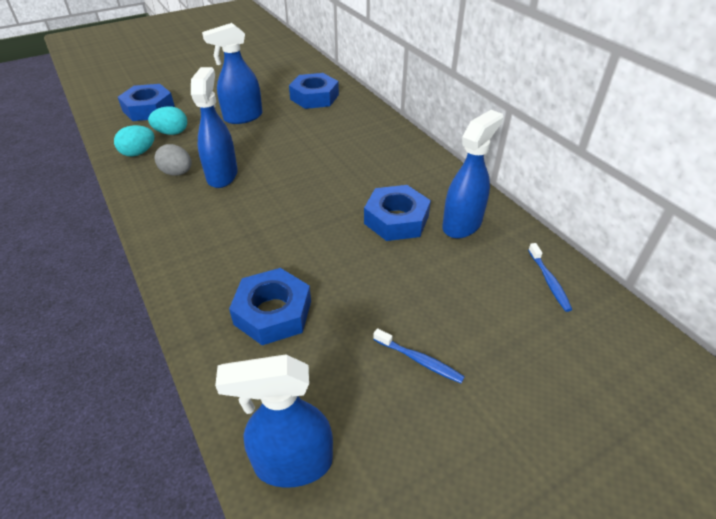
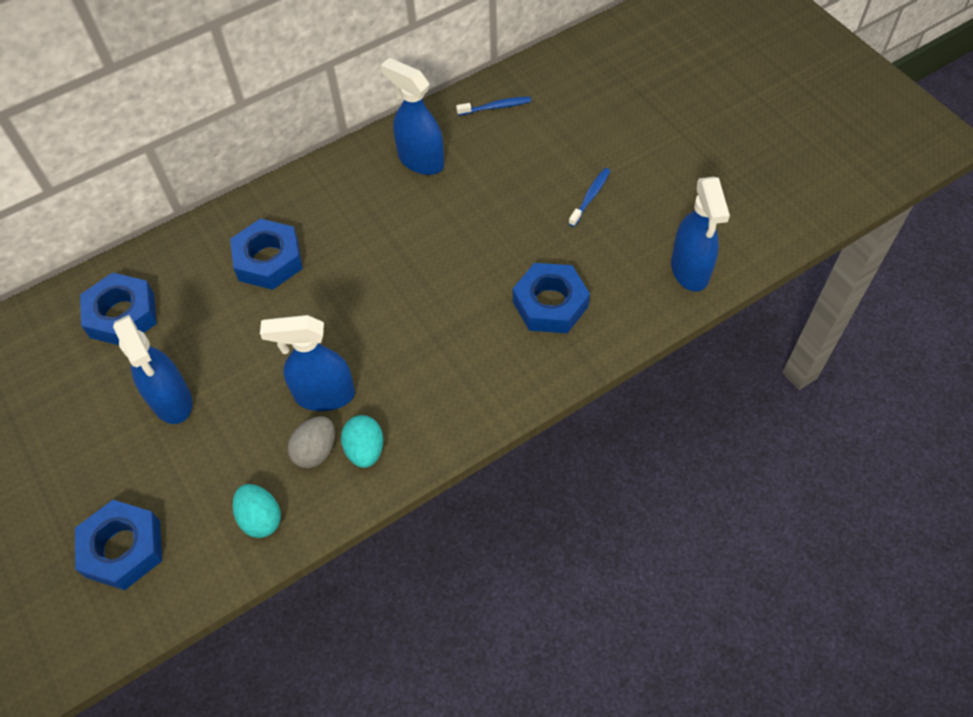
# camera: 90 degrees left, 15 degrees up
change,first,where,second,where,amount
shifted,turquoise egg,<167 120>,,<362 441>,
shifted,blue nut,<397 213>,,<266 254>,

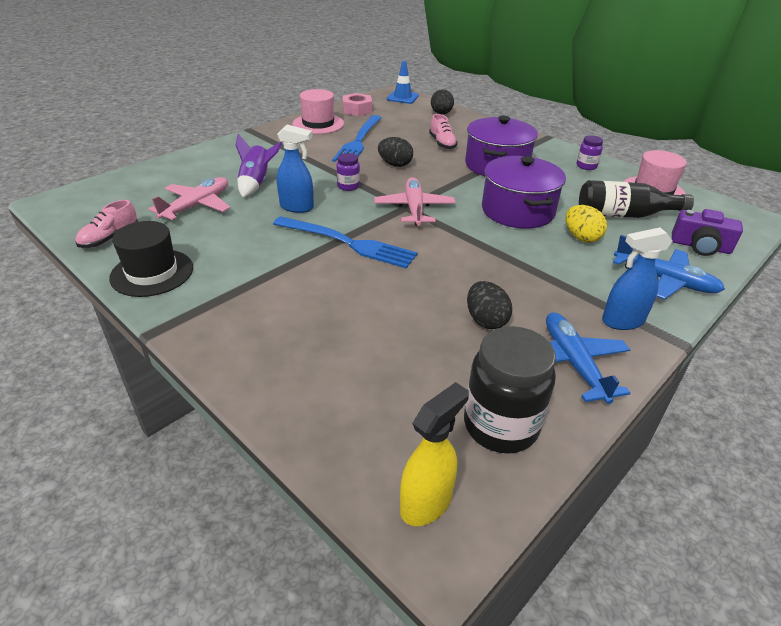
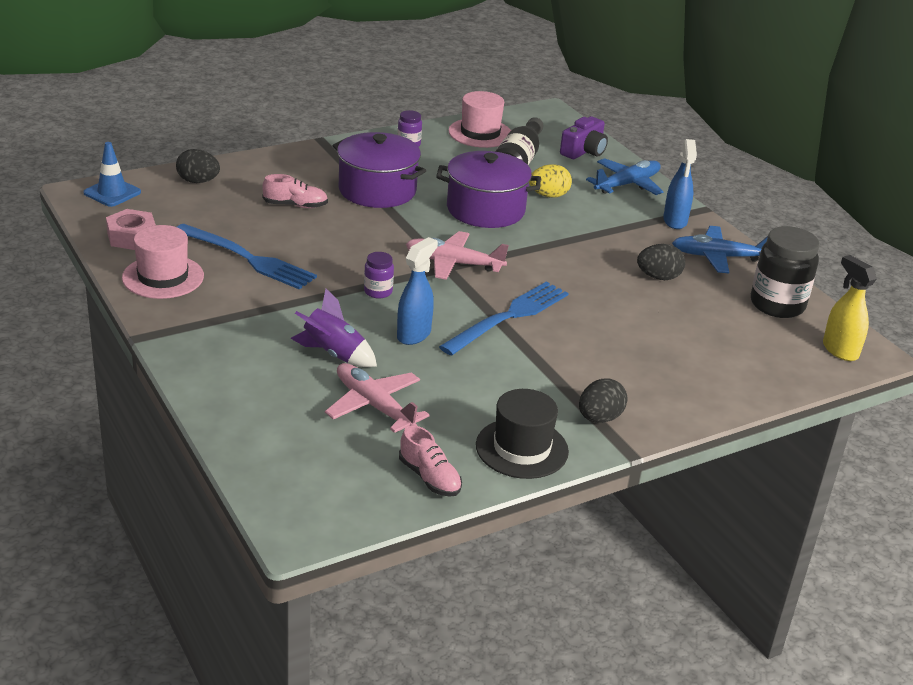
# camera: 75 degrees left, 5 degrees down
change,first,where,second,where,amount
shifted,black egg,<395 152>,,<603 400>,

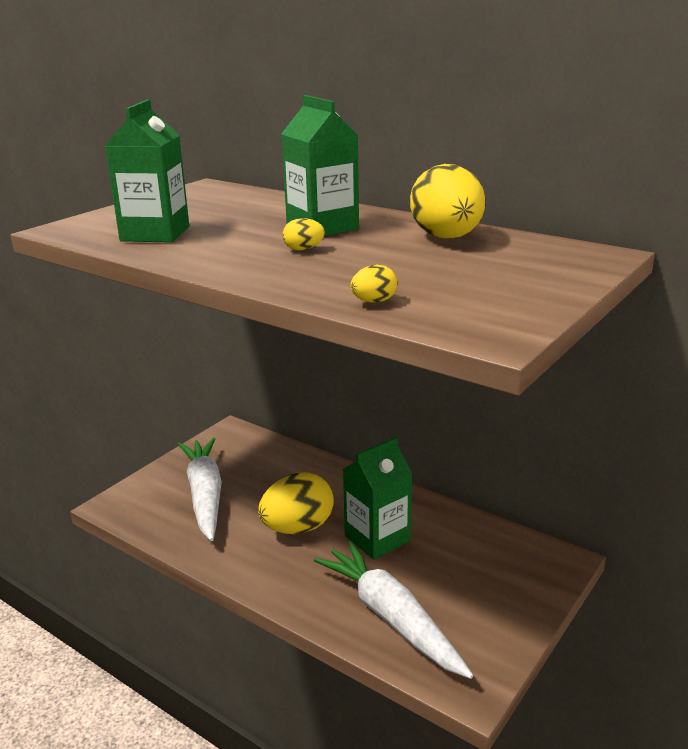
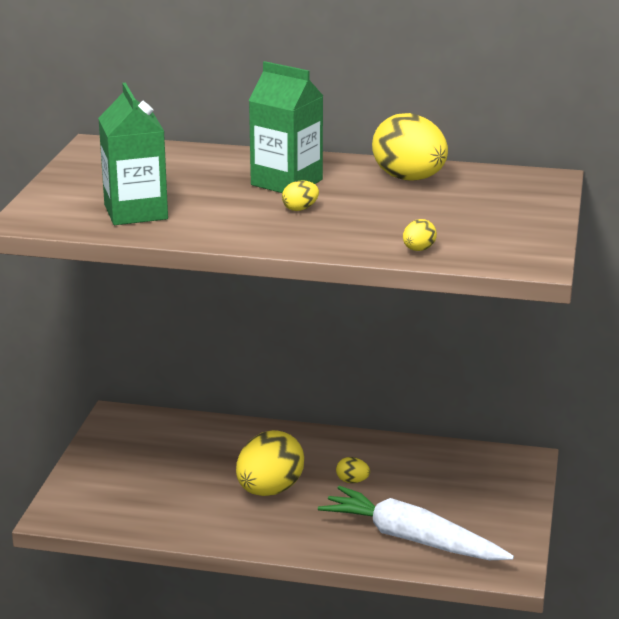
# camera: 25 degrees left, 0 degrees up
change,first,where,second,where,amount
gone,white carrot,<200 489>,,,
swapped,green carton,<377 498>,yellow egg,<353 470>,

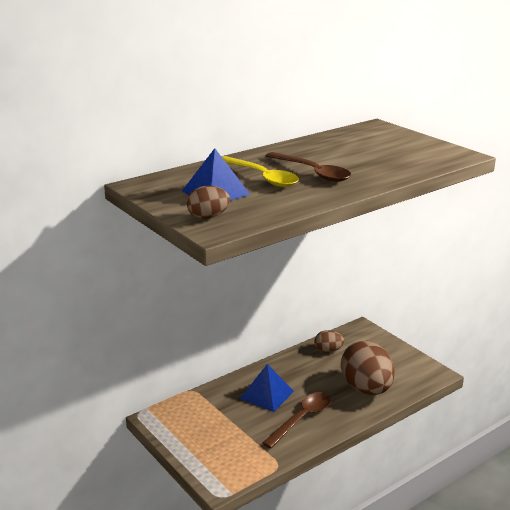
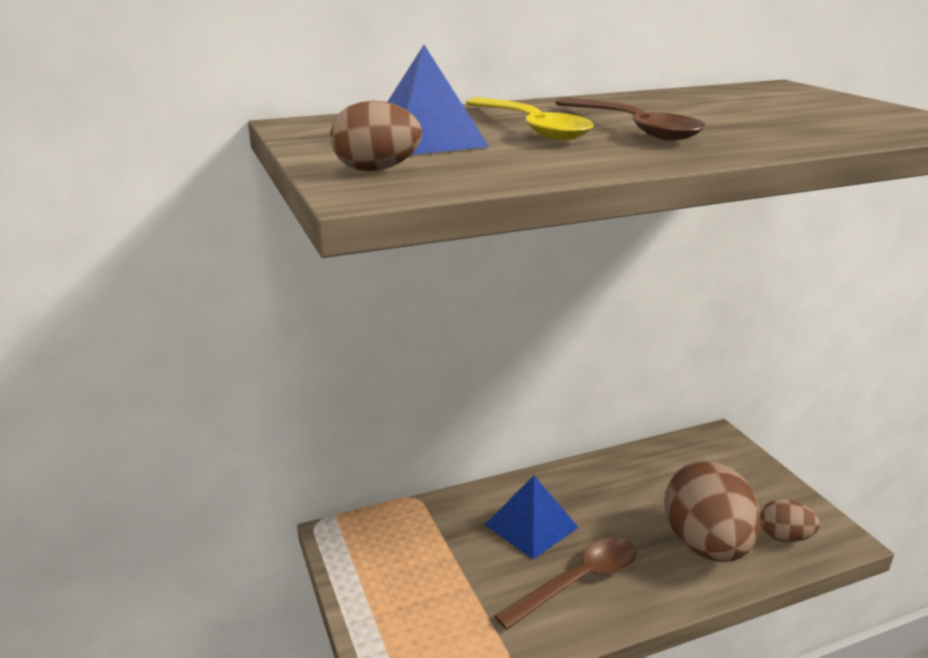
# camera: 15 degrees right, 0 degrees up
change,first,where,second,where,amount
shifted,brown egg,<329 341>,,<790 520>,

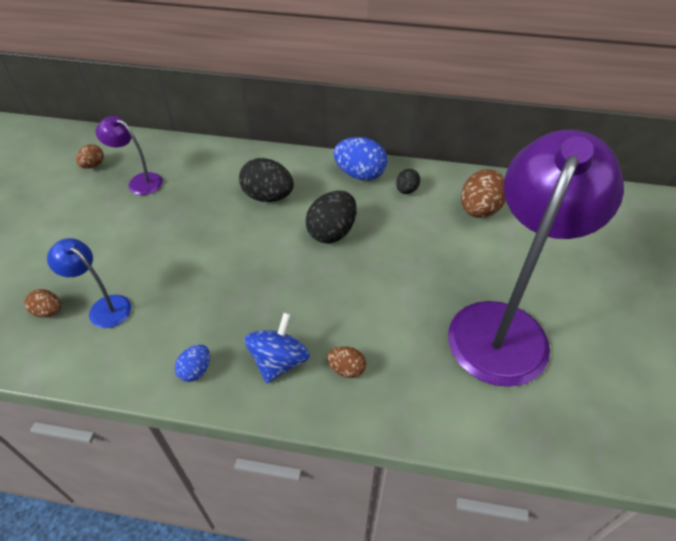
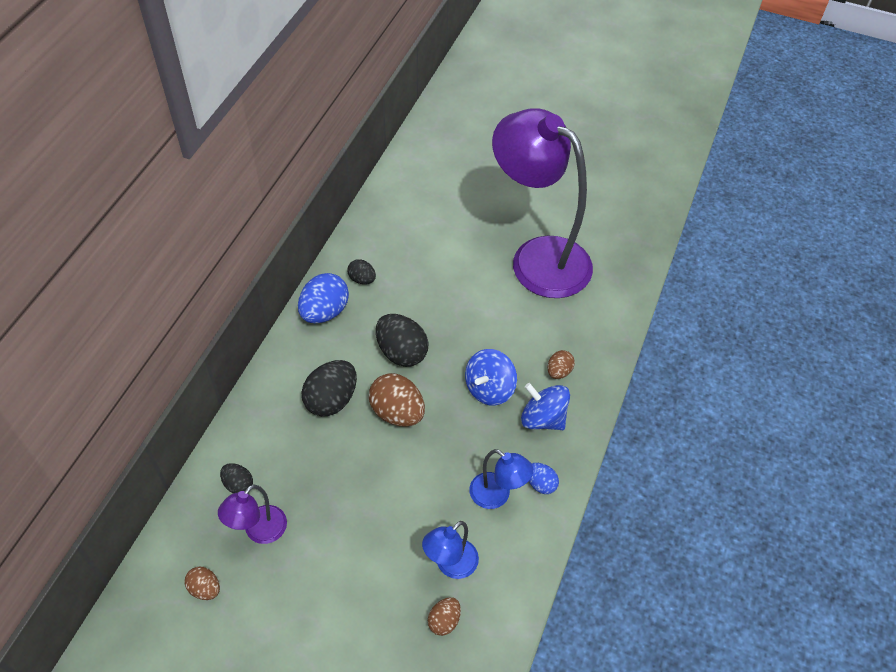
# camera: 80 degrees left, 5 degrees up
change,first,where,second,where,amount
shifted,brown egg,<483 194>,,<397 400>,
new,,,black egg,<236 478>,
new,,,blue spinning top,<491 377>,
new,,,blue lamp,<501 479>,

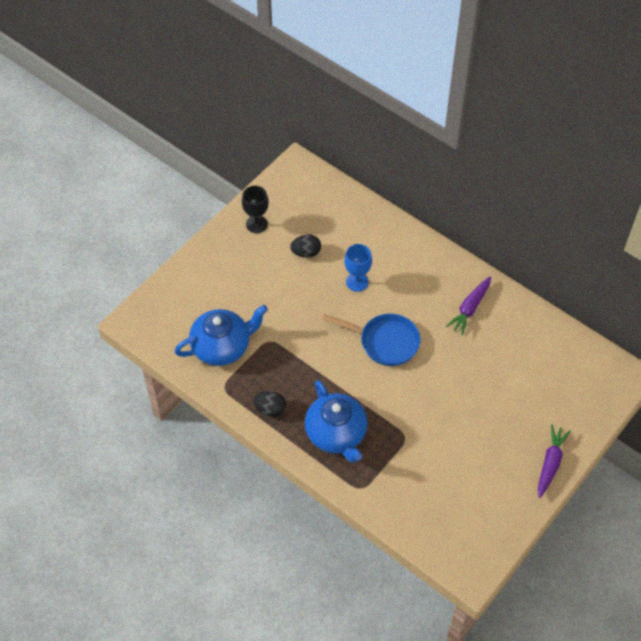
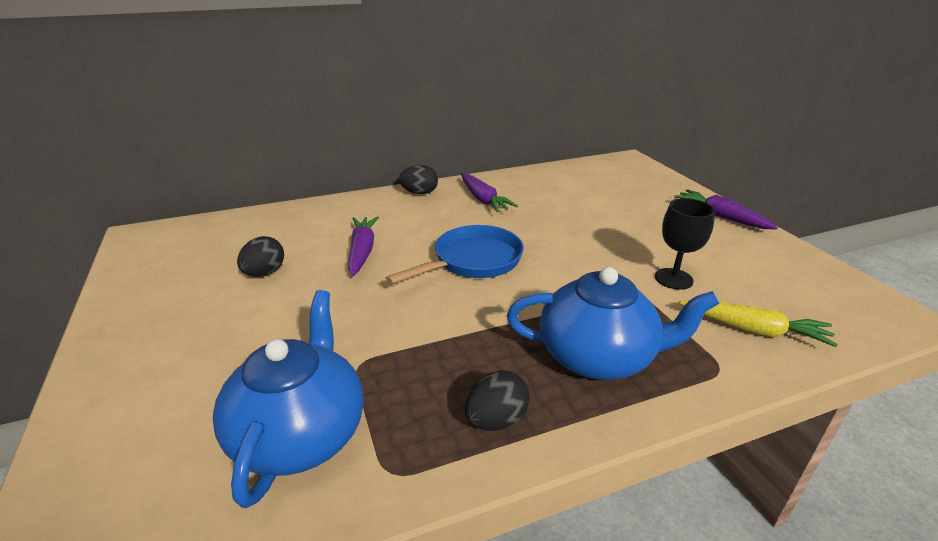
# camera: 60 degrees left, 25 degrees down
change,first,where,second,where,amount
shifted,black goblet,<255 209>,,<685 244>,
swapped,blue goblet,<358 268>,purple carrot,<363 246>,
new,,,black egg,<418 179>,
new,,,yellow carrot,<758 323>,

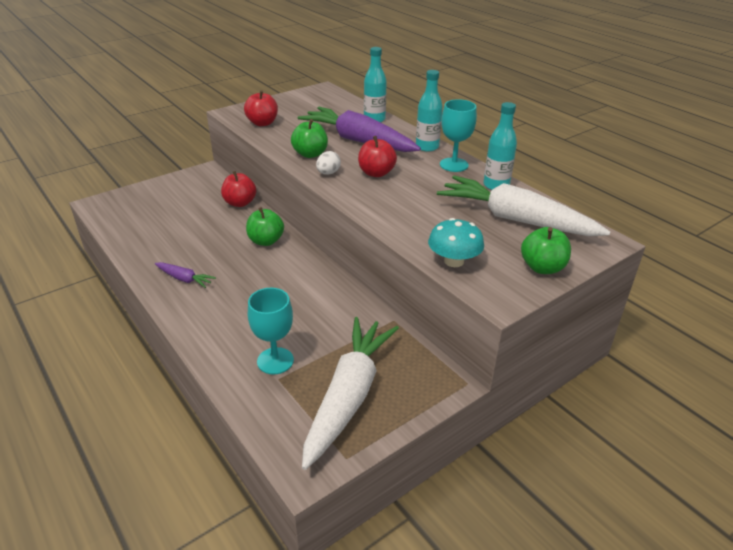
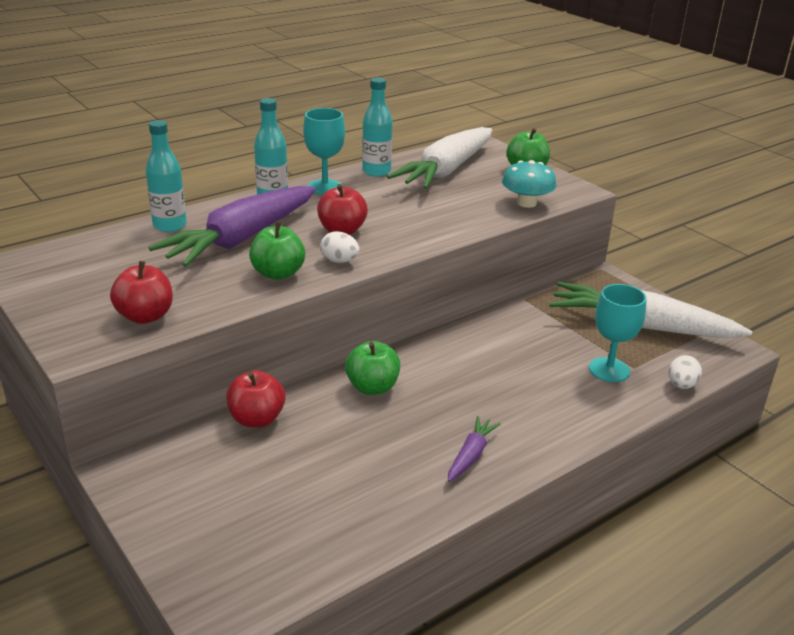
# camera: 90 degrees left, 5 degrees down
change,first,where,second,where,amount
new,,,white egg,<685 372>,

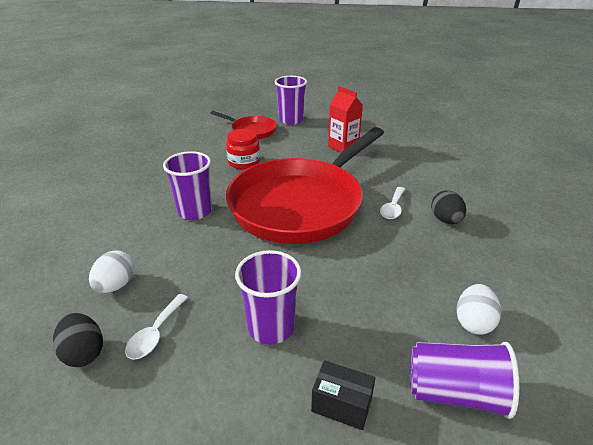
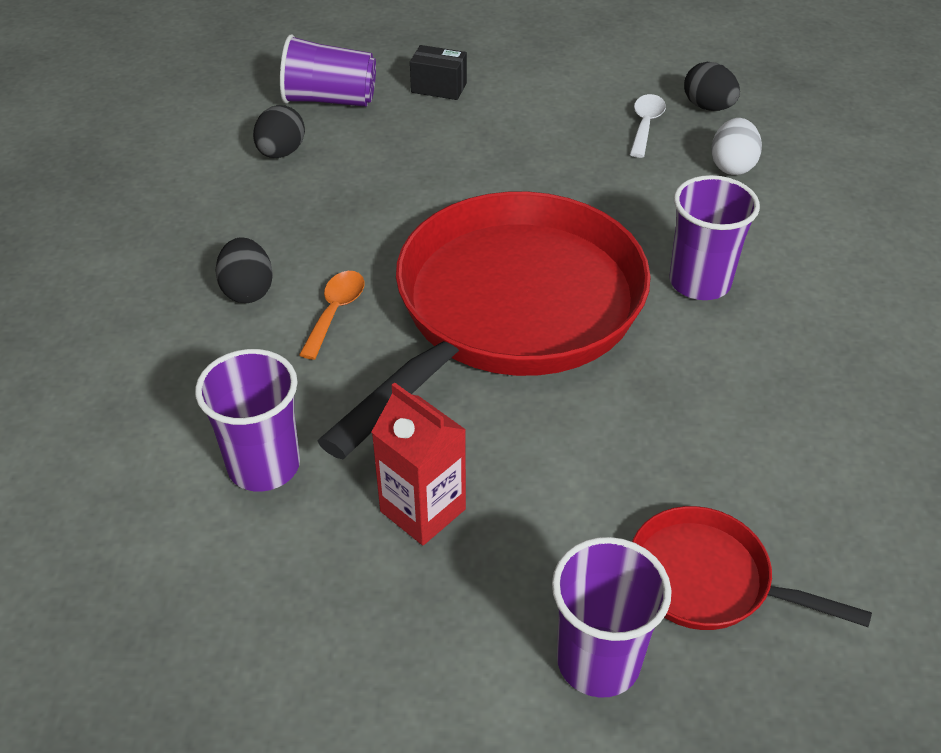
# camera: 175 degrees right, 10 degrees up
change,first,where,second,where,amount
gone,red jar,<243 149>,,,
shifted,purple cup,<268 297>,,<247 420>,
repainted,white spoon,<392 203>,orange spoon,<332 315>,
repainted,white egg,<478 309>,black egg,<279 131>,

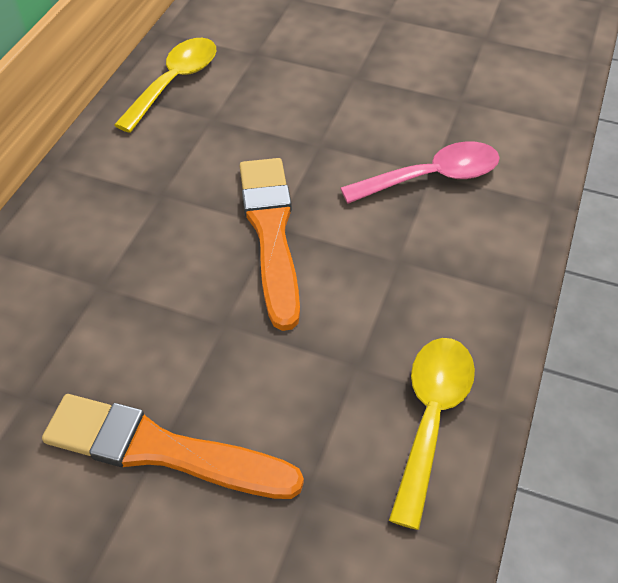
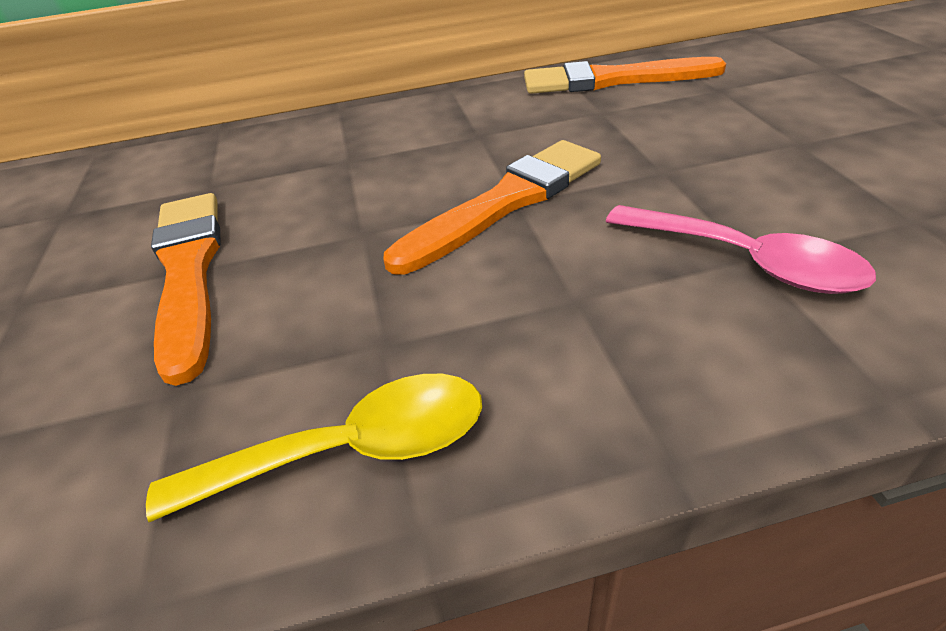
# camera: 60 degrees right, 10 degrees down
change,first,where,second,where,amount
swapped,yellow spoon,<165 85>,orange brush,<625 75>,

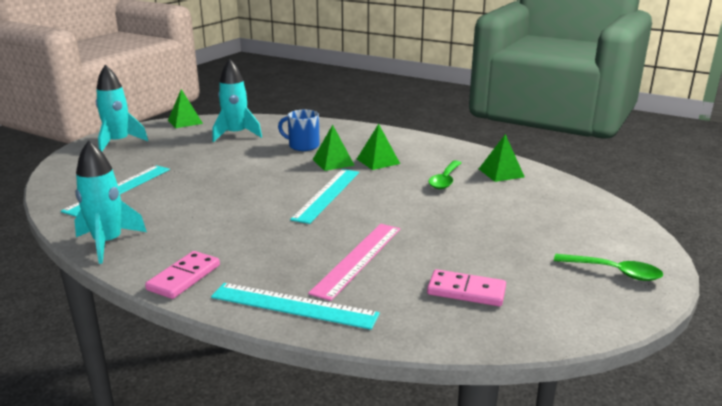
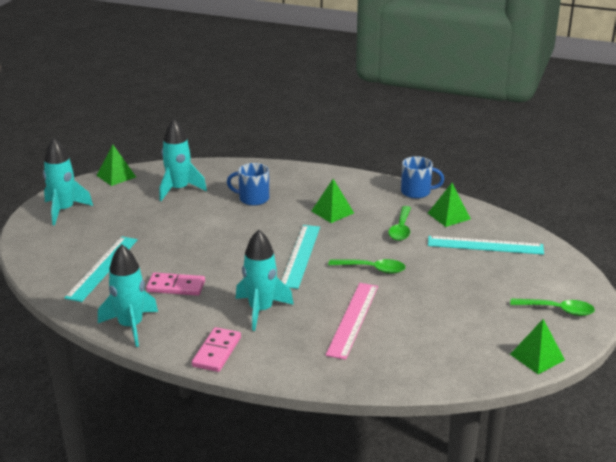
# camera: 10 degrees left, 5 degrees up
change,first,where,second,where,amount
shifted,turquoise ruler,<295 306>,,<486 245>,
shifted,green pyramid,<334 148>,,<537 346>,
shifted,pink domino,<466 287>,,<175 284>,
new,,,turquoise rocket,<265 280>,
new,,,green spoon,<367 266>,
new,,,blue mug,<422 177>,

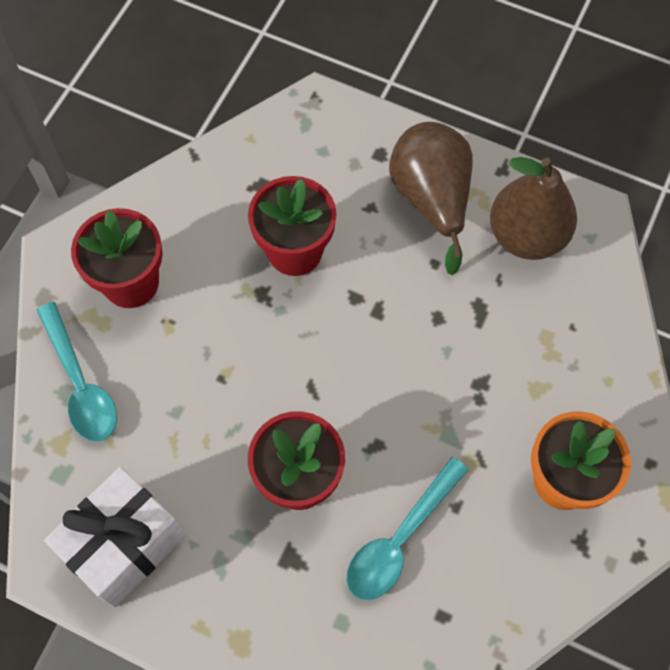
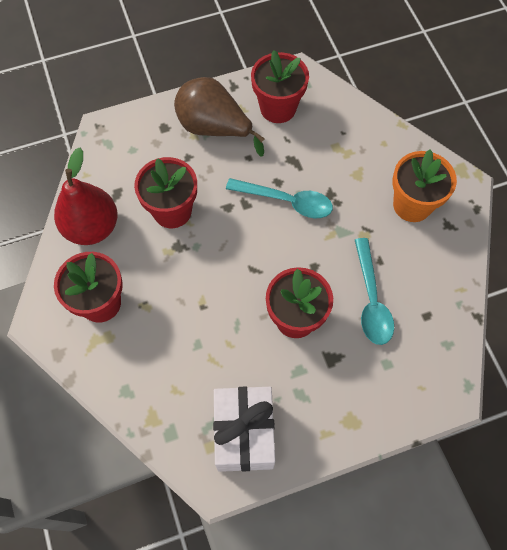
# camera: 45 degrees left, 0 degrees up
change,first,where,second,where,amount
shifted,turquoise spoon,<77 372>,,<279 198>,
swapped,brown pear,<533 208>,red flower pot,<280 86>,
new,,,red pear,<86 196>,

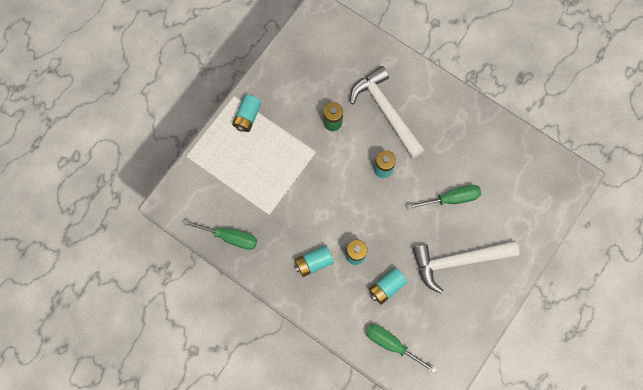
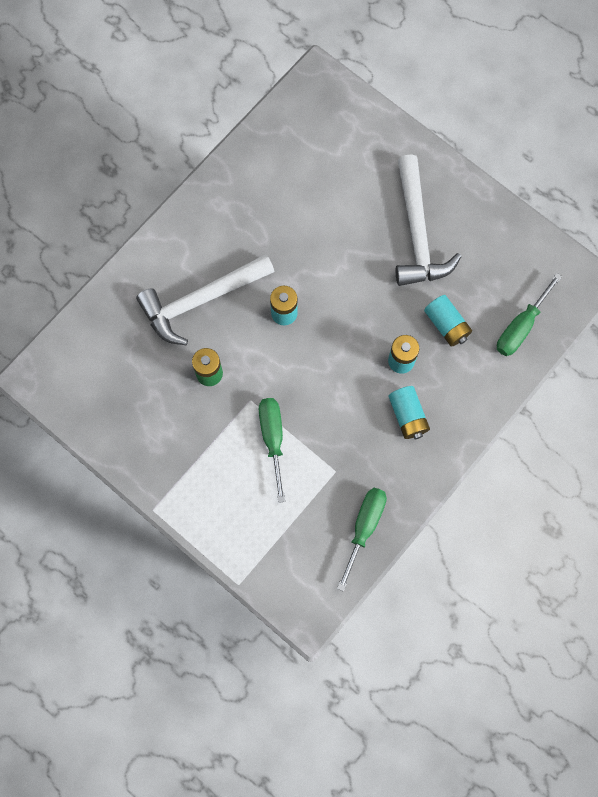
# camera: 85 degrees left, 0 degrees up
change,first,where,second,where,amount
gone,turquoise battery,<247 113>,,,
shifted,green screwdriver,<444 197>,,<272 450>,

